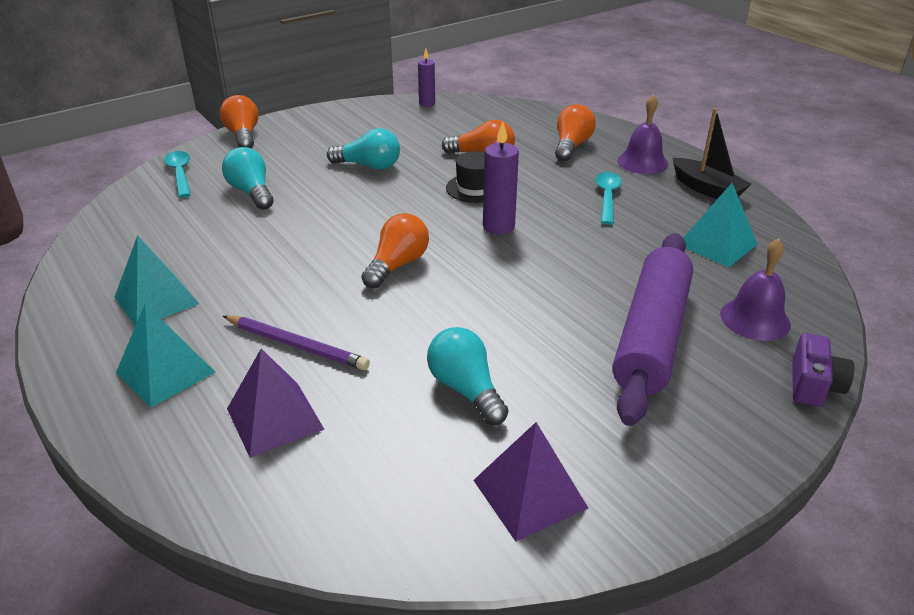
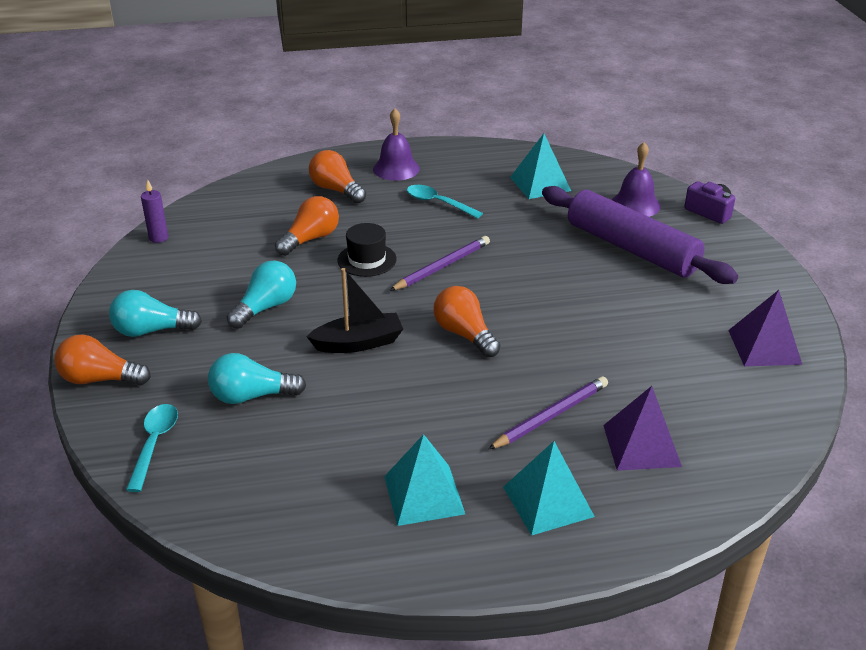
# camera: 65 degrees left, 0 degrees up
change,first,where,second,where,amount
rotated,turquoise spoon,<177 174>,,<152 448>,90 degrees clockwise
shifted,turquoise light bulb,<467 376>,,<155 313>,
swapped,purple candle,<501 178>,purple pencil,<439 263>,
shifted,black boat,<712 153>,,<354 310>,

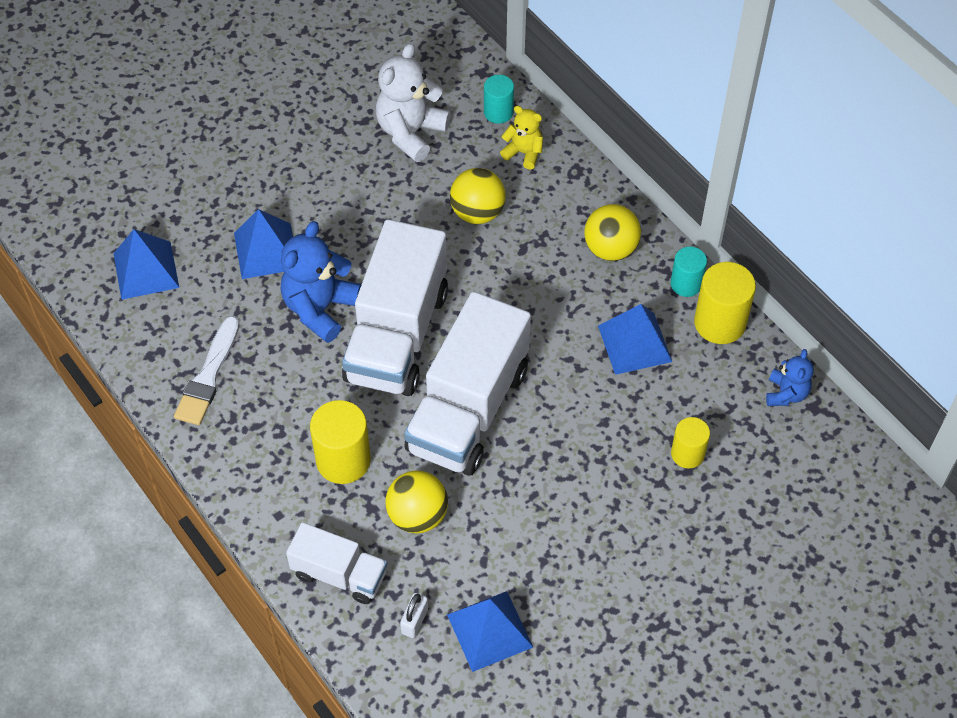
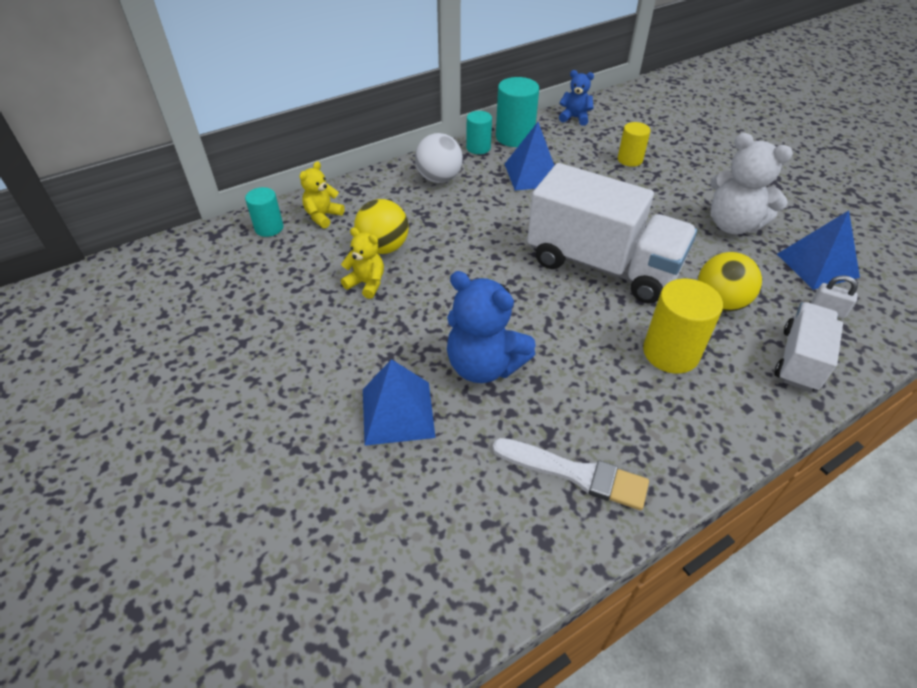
# camera: 85 degrees left, 10 degrees down
change,first,where,second,where,amount
gone,blue pyramid,<146 264>,,,
gone,white truck,<395 307>,,,
shifted,white teddy bear,<413 102>,,<751 184>,
repainted,yellow ball,<612 232>,white ball,<439 158>,
repainted,yellow cylinder,<725 303>,turquoise cylinder,<517 112>,
new,,,yellow teddy bear,<362 263>,

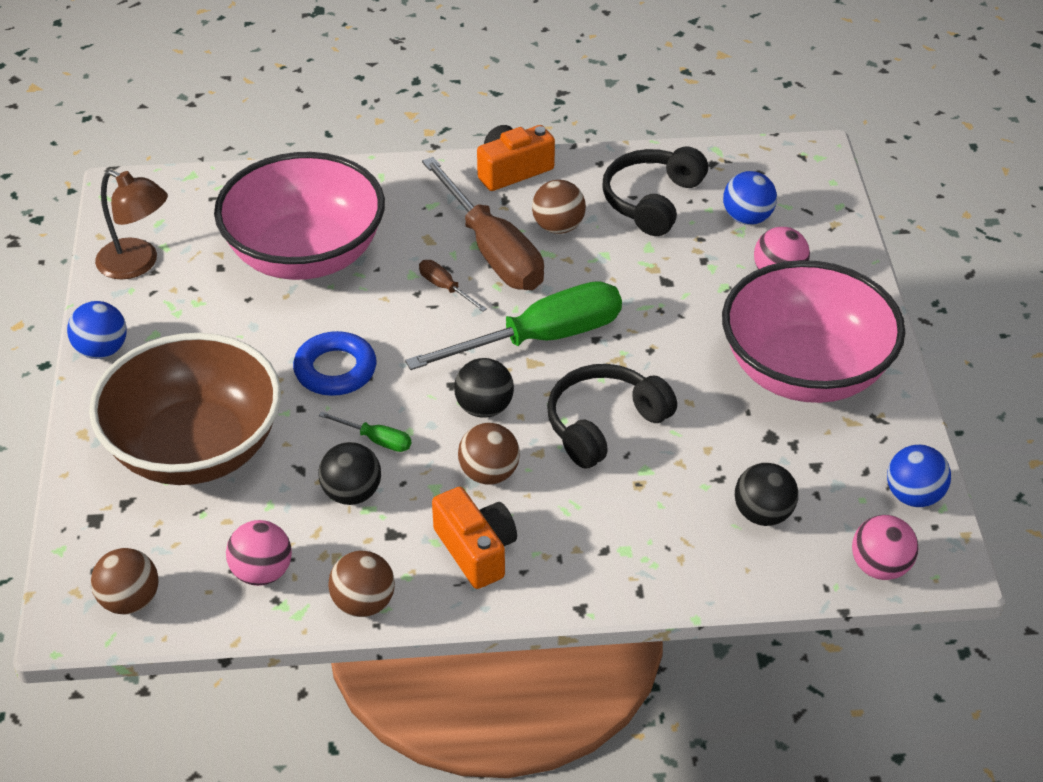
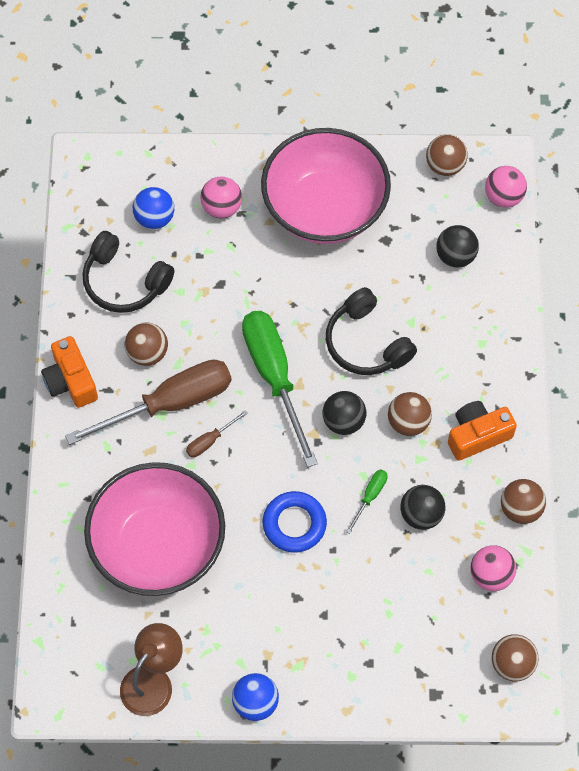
# camera: 85 degrees left, 20 degrees up
change,first,where,second,where,amount
gone,brown bowl,<185 409>,,,
repainted,blue ball,<919 476>,brown ball,<447 155>,

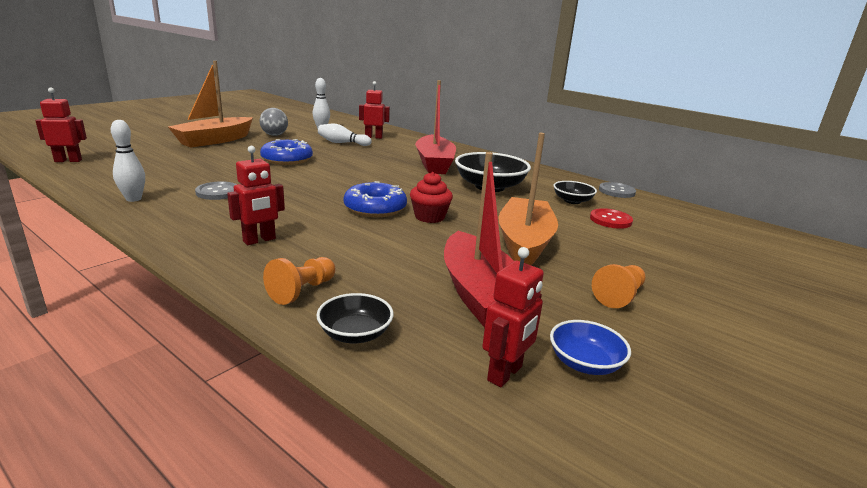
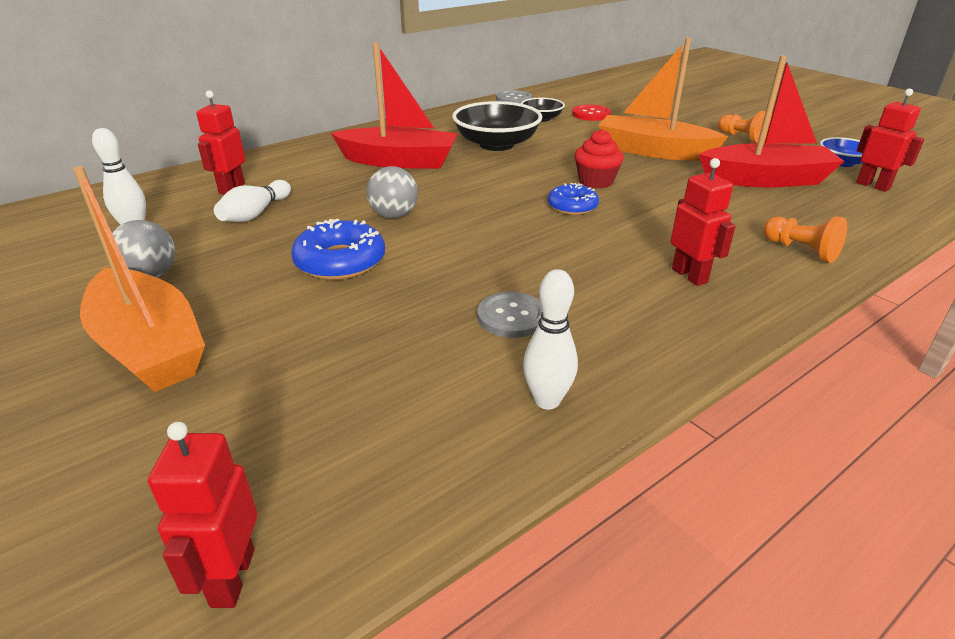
# camera: 75 degrees left, 10 degrees up
change,first,where,second,where,amount
gone,black bowl,<354 318>,,,
scaled,blue donut,<375 199>,,<573 199>,x0.65
new,,,grey ball,<392 192>,

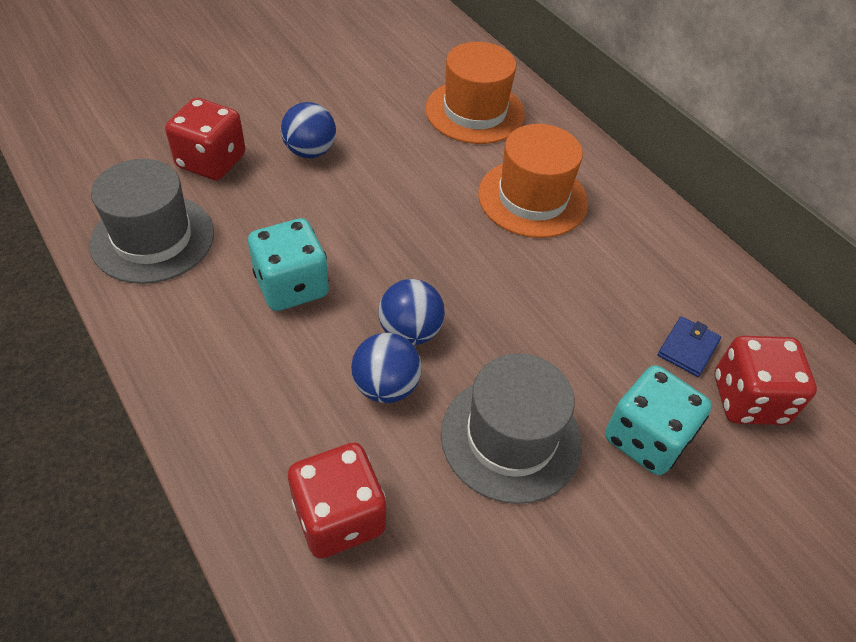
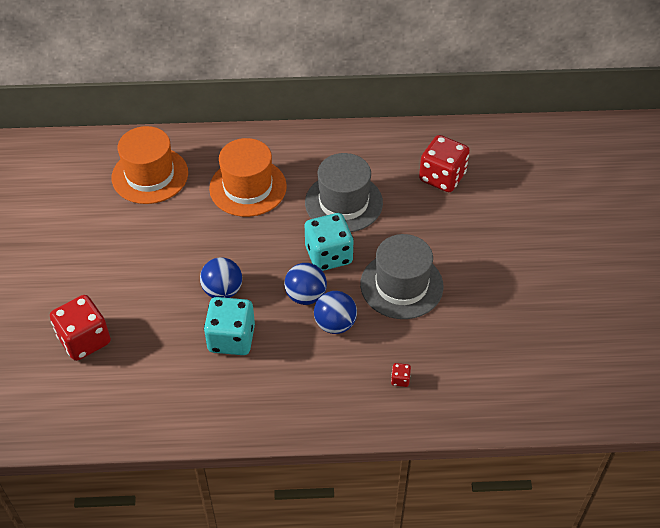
# camera: 55 degrees left, 0 degrees up
change,first,where,second,where,amount
shifted,grey hat,<151 221>,,<344 192>,
shifted,blue ball,<308 130>,,<221 277>,
scaled,red dice,<337 500>,,<401 375>,x0.40
shifted,turquoise dice,<658 420>,,<329 242>,
gone,blue wallet,<689 346>,,,

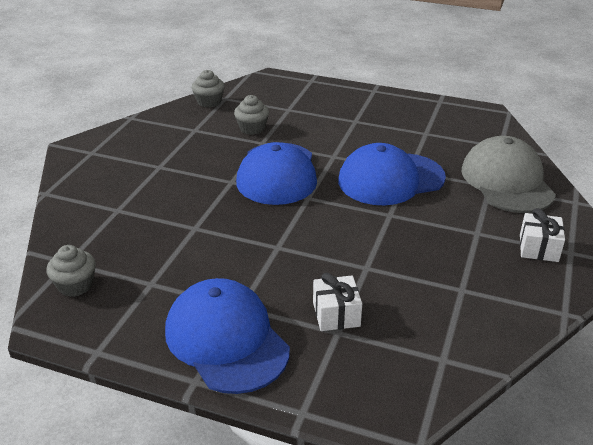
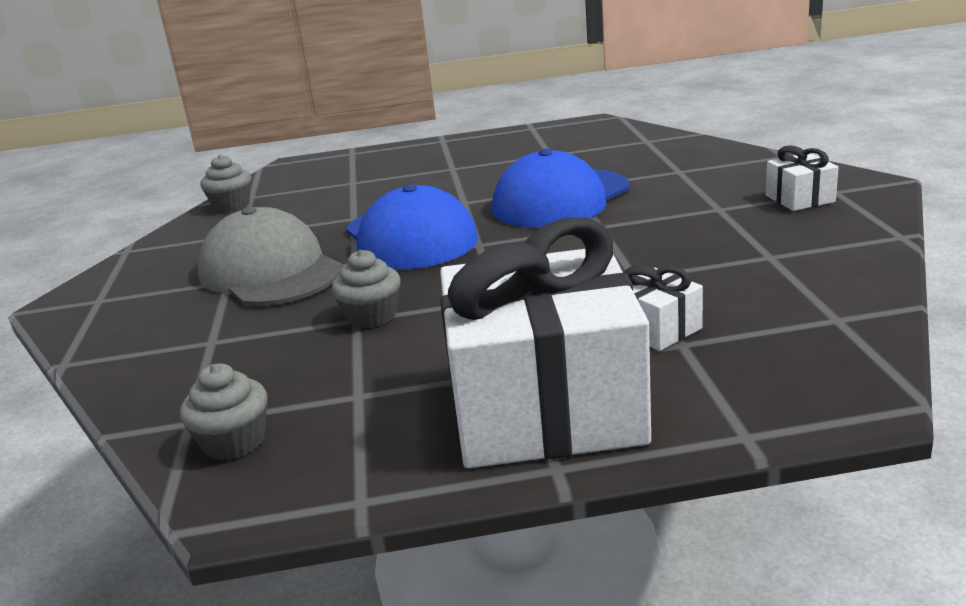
# camera: 25 degrees left, 10 degrees down
change,first,where,second,where,amount
swapped,blue cap,<227 336>,white gift,<545 342>,
shifted,grey cupcake,<251 115>,,<366 289>,
shifted,grey cap,<508 174>,,<270 256>,

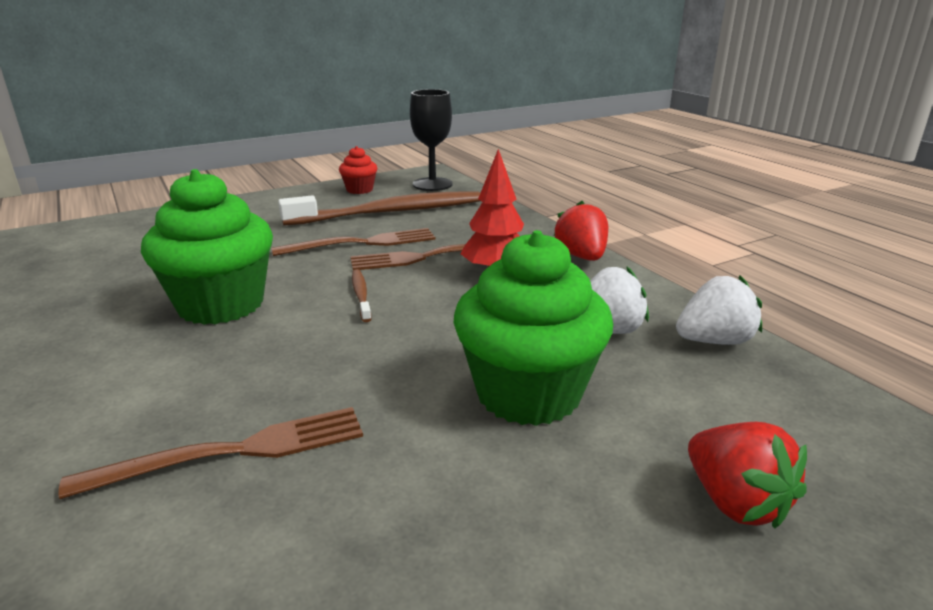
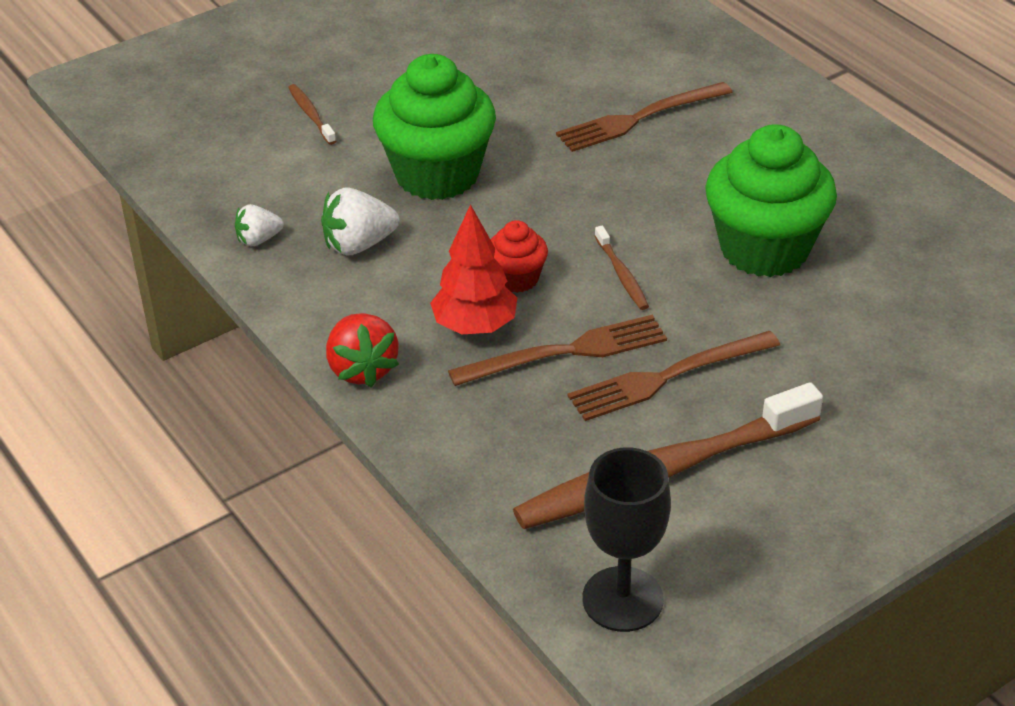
# camera: 175 degrees right, 15 degrees up
change,first,where,second,where,amount
shifted,red cupcake,<358 170>,,<519 256>,
scaled,white strawberry,<719 310>,,<259 225>,x0.63
swapped,red strawberry,<747 475>,brown toothbrush,<312 114>,

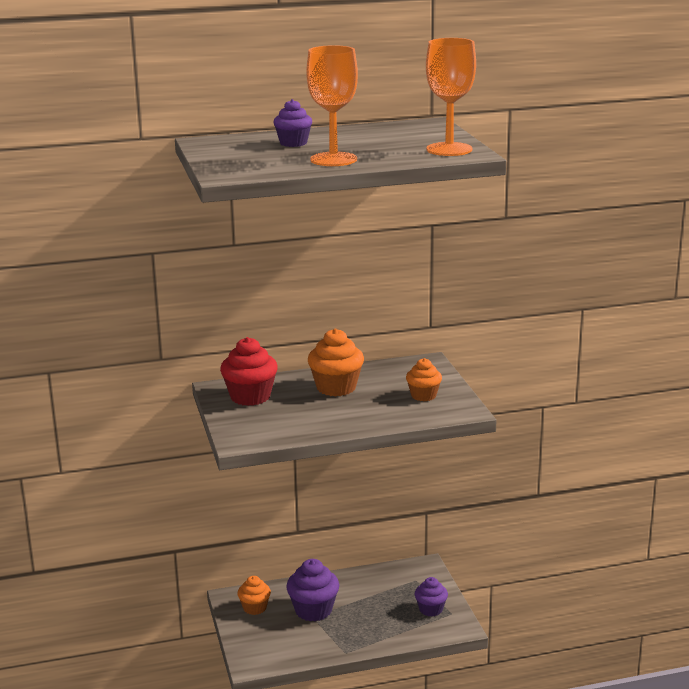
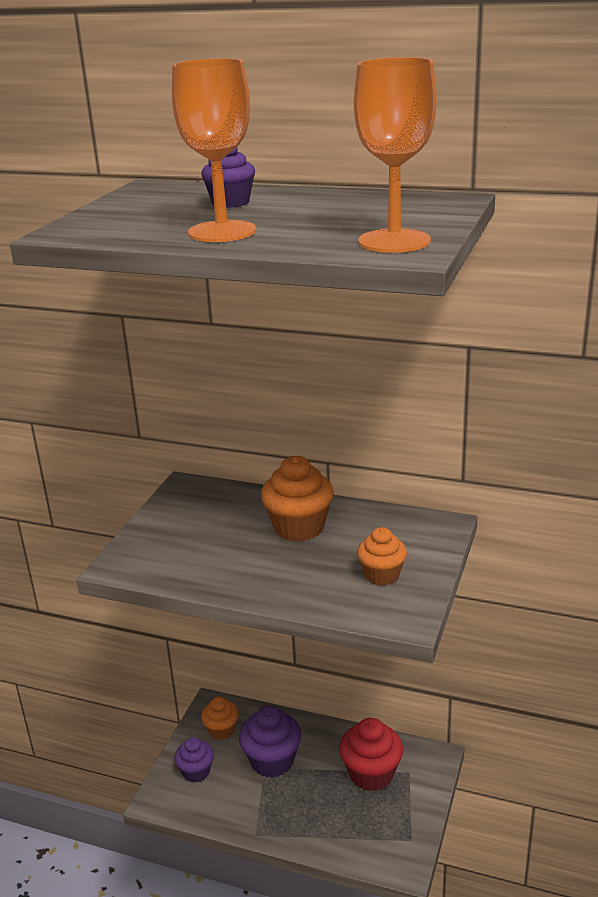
# camera: 35 degrees right, 5 degrees up
change,first,where,second,where,amount
shifted,red cupcake,<249 371>,,<371 754>,
shifted,purple cupcake,<431 597>,,<194 760>,

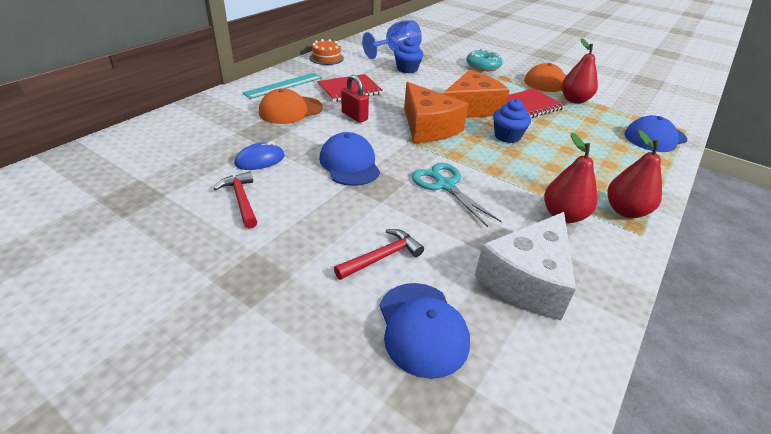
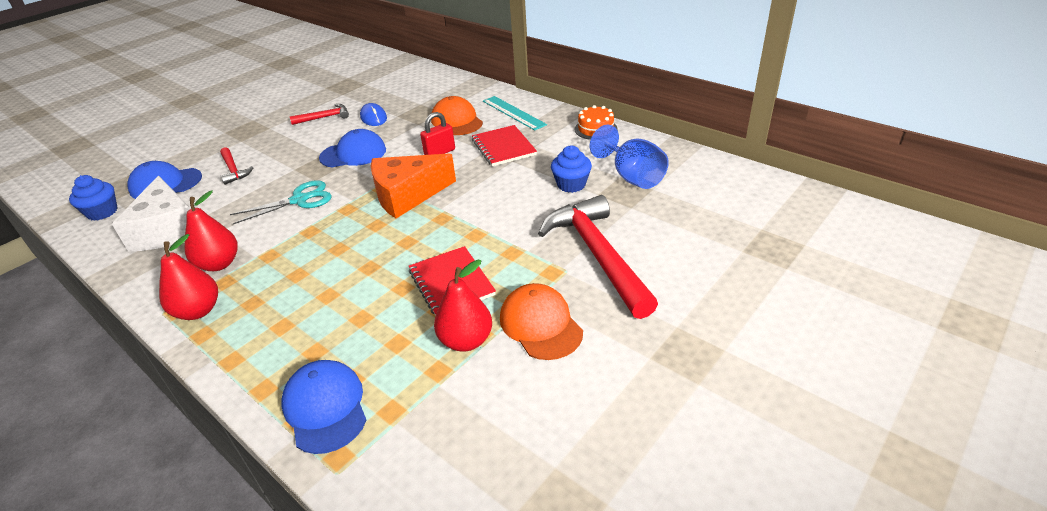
# camera: 100 degrees right, 0 degrees up
change,first,where,second,where,amount
gone,orange cheese,<476 94>,,,
swapped,turquoise donut,<484 60>,red hammer,<598 257>,
rotated,white cheese,<525 266>,,<151 214>,150 degrees counterclockwise
shifted,blue cupcake,<512 121>,,<93 198>,

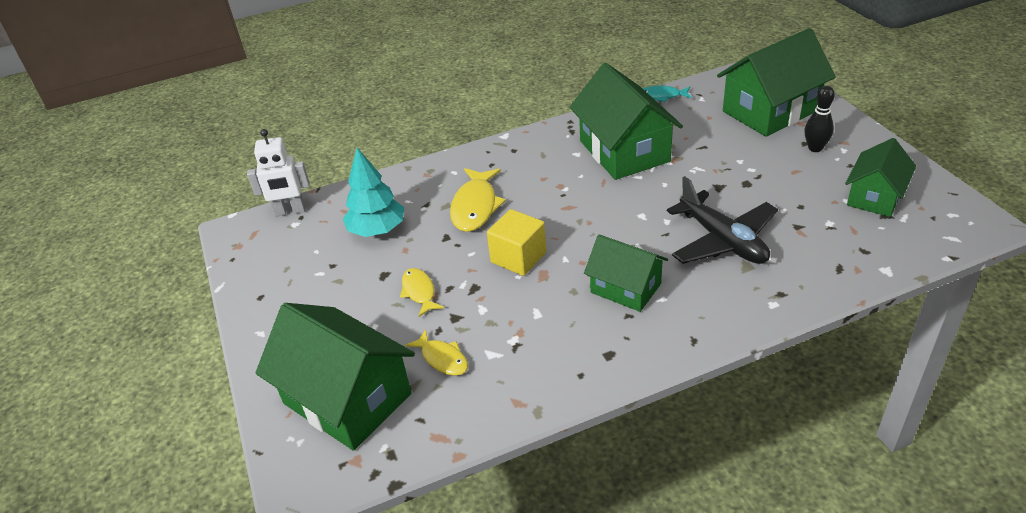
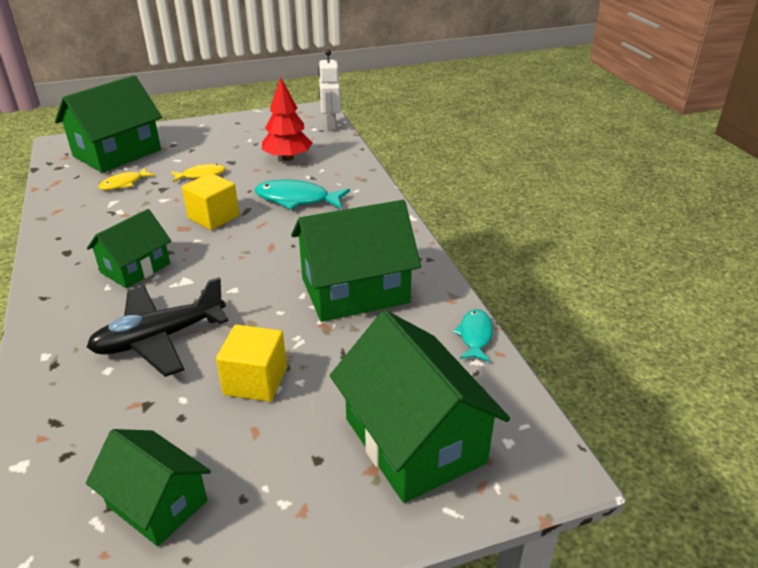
# camera: 90 degrees right, 5 degrees down
change,first,where,second,where,amount
repainted,turquoise tree,<373 192>,red tree,<287 119>,
repainted,yellow fish,<478 200>,turquoise fish,<302 194>,
gone,black bowling pin,<819 119>,,,
new,,,yellow cube,<251 363>,

